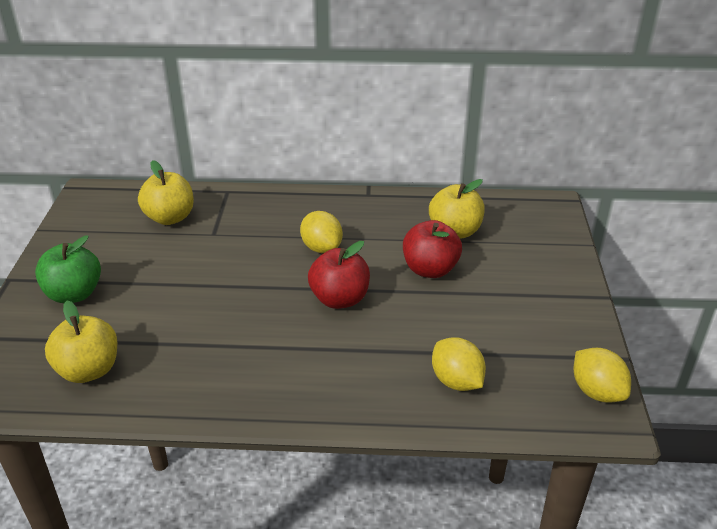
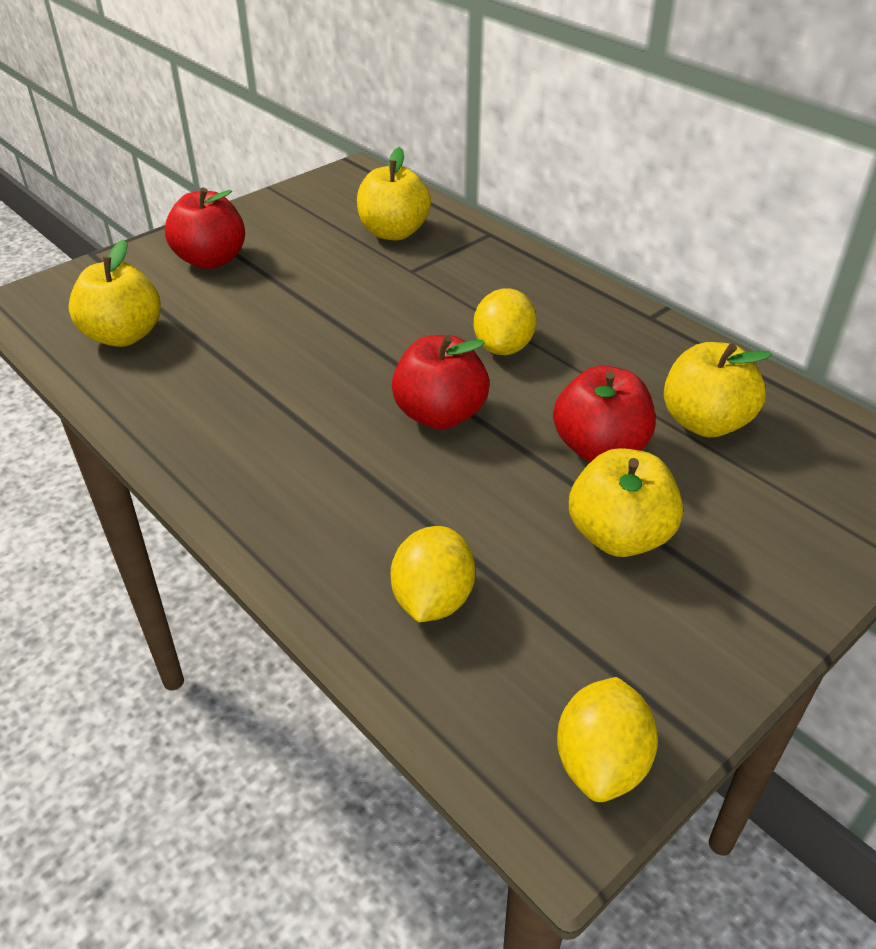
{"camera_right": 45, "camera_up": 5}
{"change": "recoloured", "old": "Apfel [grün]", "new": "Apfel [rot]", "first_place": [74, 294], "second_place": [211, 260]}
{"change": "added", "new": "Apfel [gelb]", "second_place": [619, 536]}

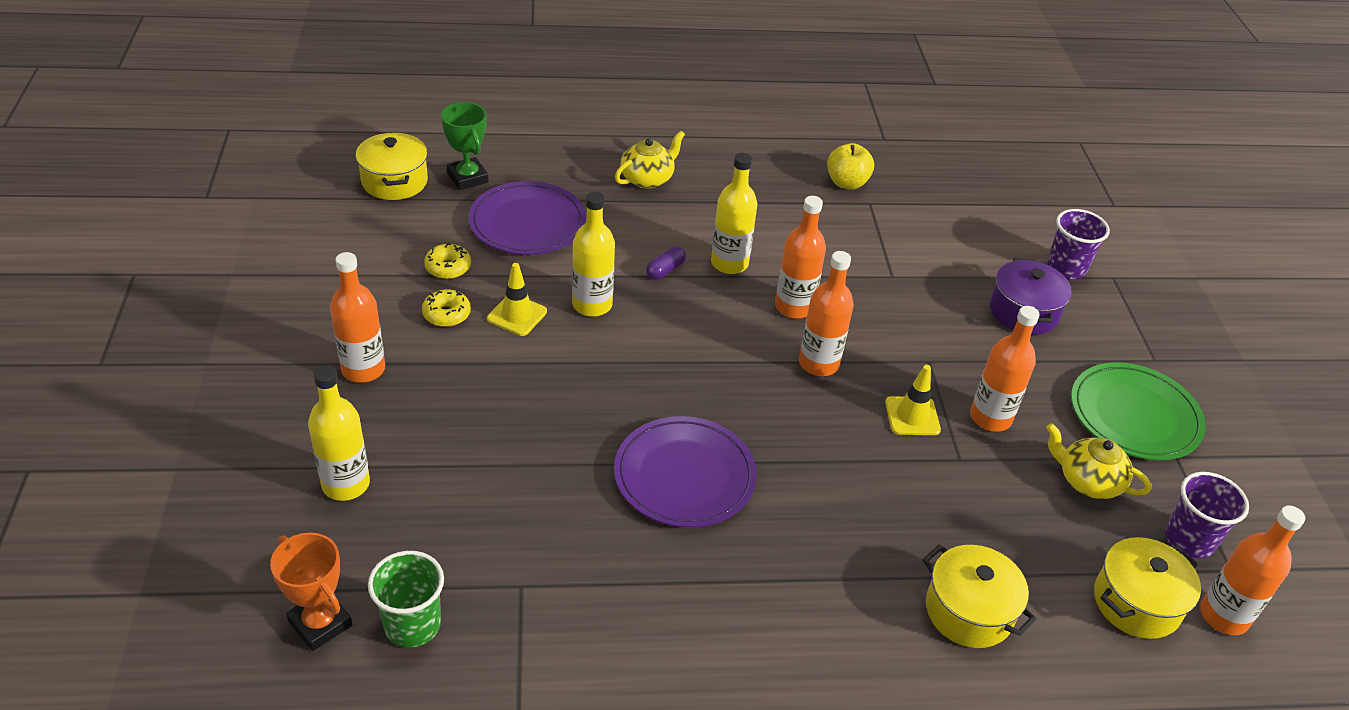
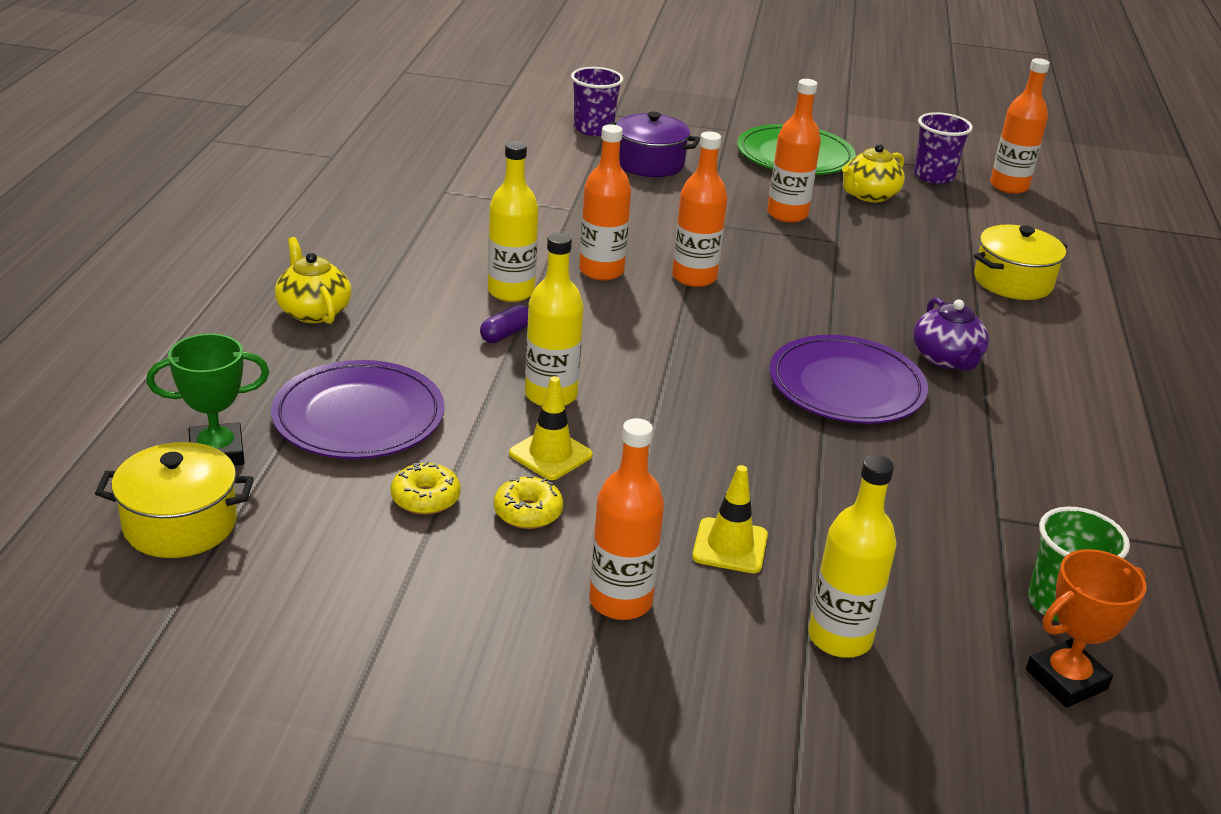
{"camera_right": -75, "camera_up": -10}
{"change": "removed", "old": "Apfel [gelb]", "first_place": [847, 183]}
{"change": "turned", "old": "Kapsel [lila]", "first_place": [665, 270], "second_place": [505, 334], "degrees": 75}
{"change": "moved", "old": "Leitkegel [gelb]", "first_place": [912, 416], "second_place": [730, 546]}
{"change": "removed", "old": "Kochtopf [gelb]", "first_place": [1136, 603]}
{"change": "added", "new": "Teekanne [lila]", "second_place": [946, 359]}

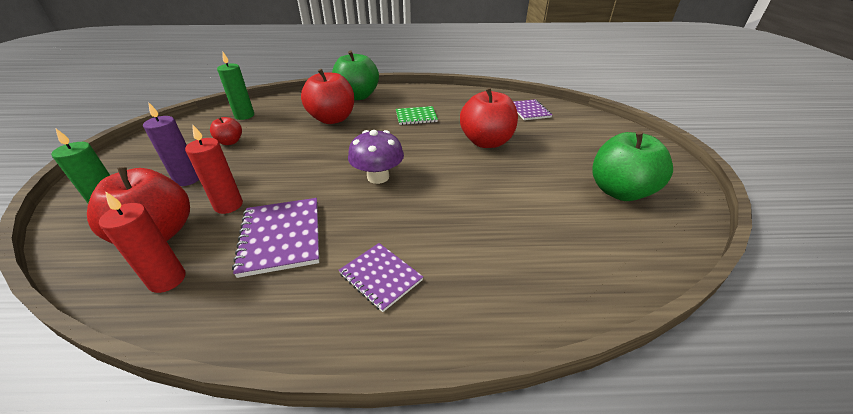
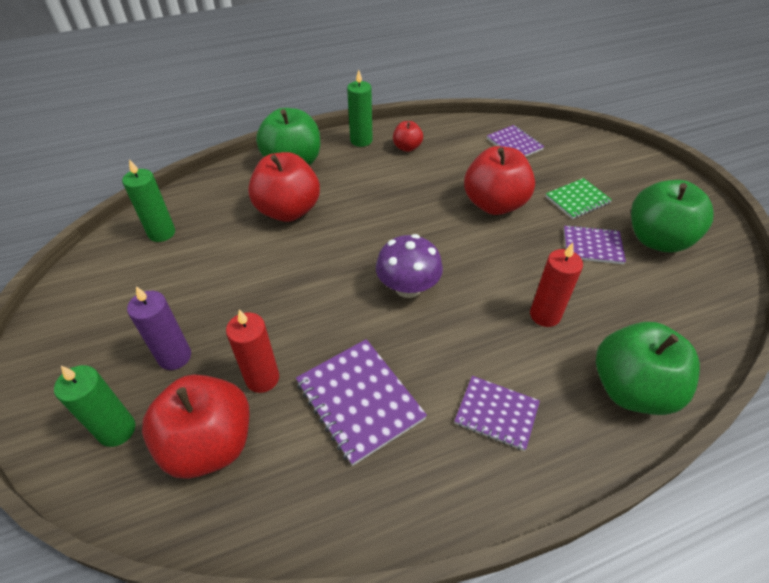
{"camera_right": -20, "camera_up": 10}
{"change": "moved", "old": "Notizbuch [grün]", "first_place": [416, 117], "second_place": [577, 200]}
{"change": "moved", "old": "Apfel [rot]", "first_place": [230, 142], "second_place": [407, 147]}
{"change": "moved", "old": "Kerze [rot]", "first_place": [167, 279], "second_place": [545, 315]}
{"change": "added", "new": "Kerze [grün]", "second_place": [361, 140]}
{"change": "added", "new": "Notizbuch [lila]", "second_place": [592, 246]}
{"change": "added", "new": "Apfel [grün]", "second_place": [631, 389]}

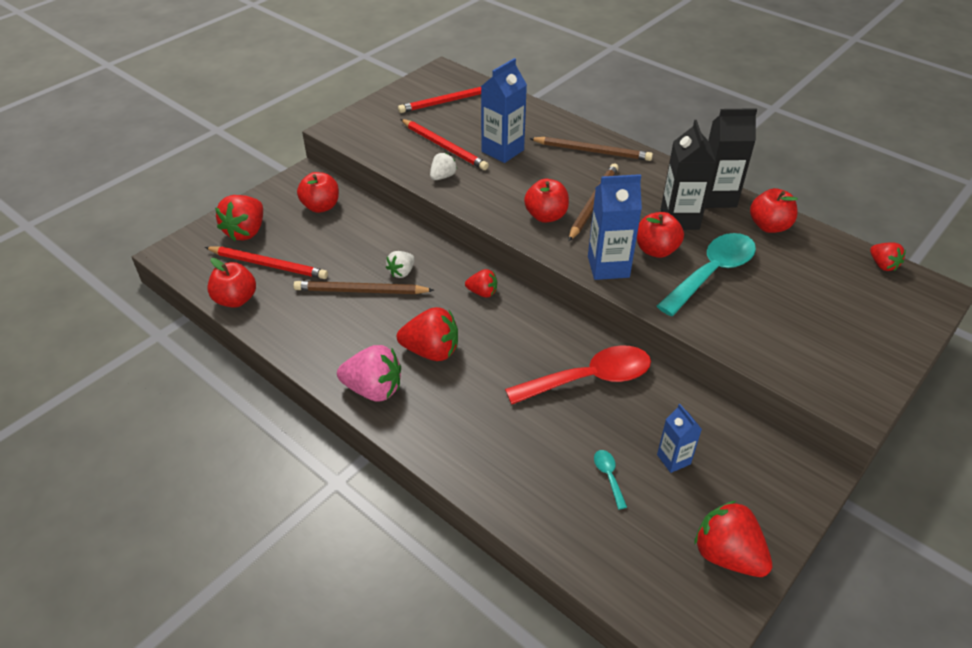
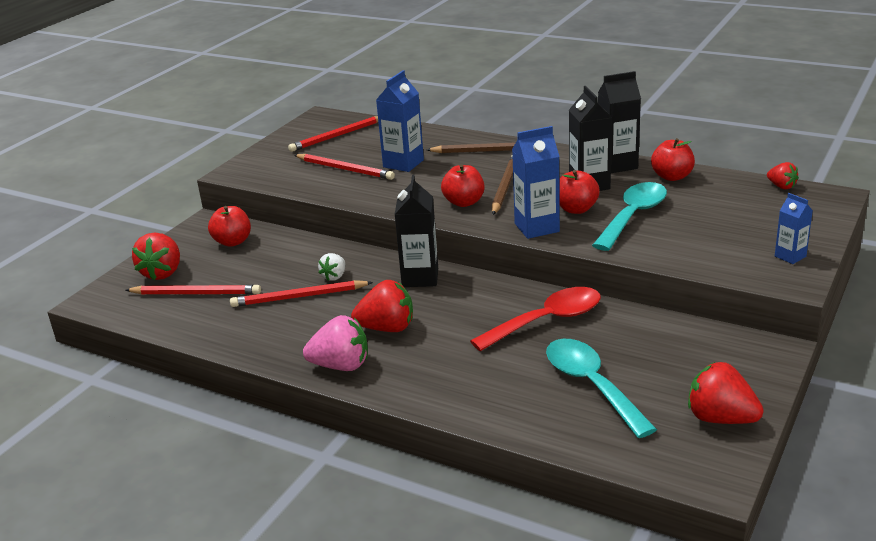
{"camera_right": -10, "camera_up": -15}
{"change": "removed", "old": "Erdbeere [weiß]", "first_place": [442, 176]}
{"change": "removed", "old": "Apfel [rot]", "first_place": [236, 299]}
{"change": "replaced", "old": "Erdbeere [rot]", "new": "Getränkekarton [schwarz]", "first_place": [482, 292], "second_place": [420, 278]}
{"change": "recoloured", "old": "Bleistift [braun]", "new": "Bleistift [rot]", "first_place": [360, 291], "second_place": [299, 297]}
{"change": "moved", "old": "Getränkekarton [blau]", "first_place": [673, 459], "second_place": [790, 256]}
{"change": "resized", "old": "Löffel [türkis]", "first_place": [608, 476], "second_place": [592, 385], "factor": 2.45}

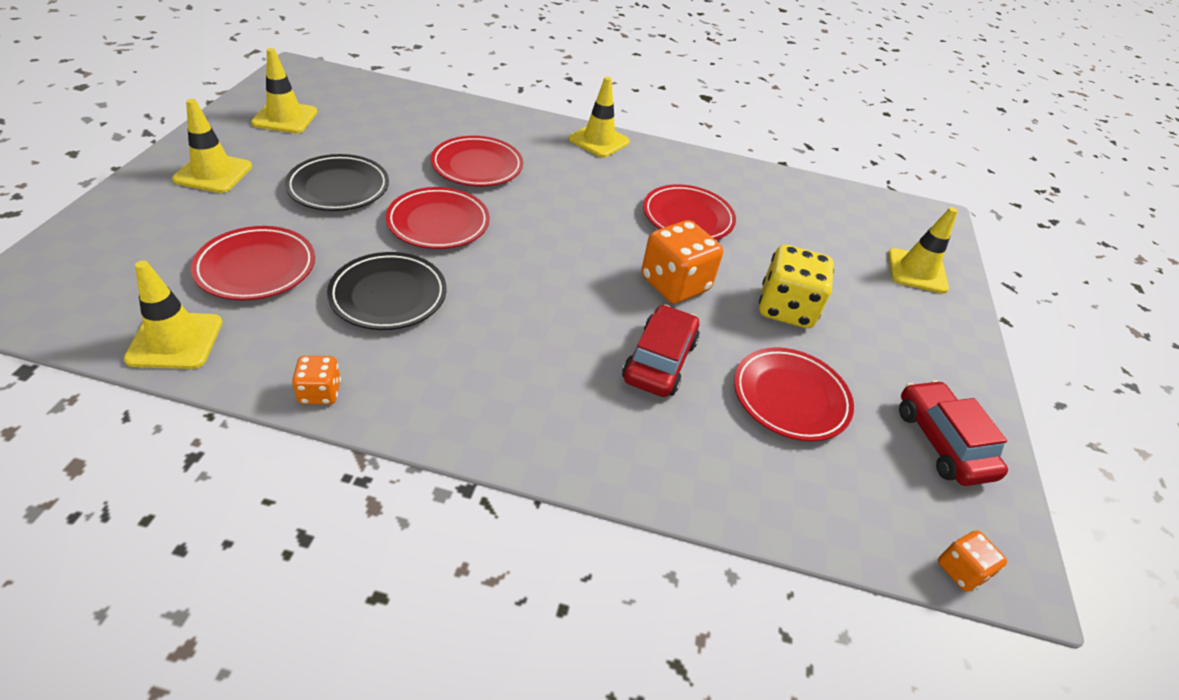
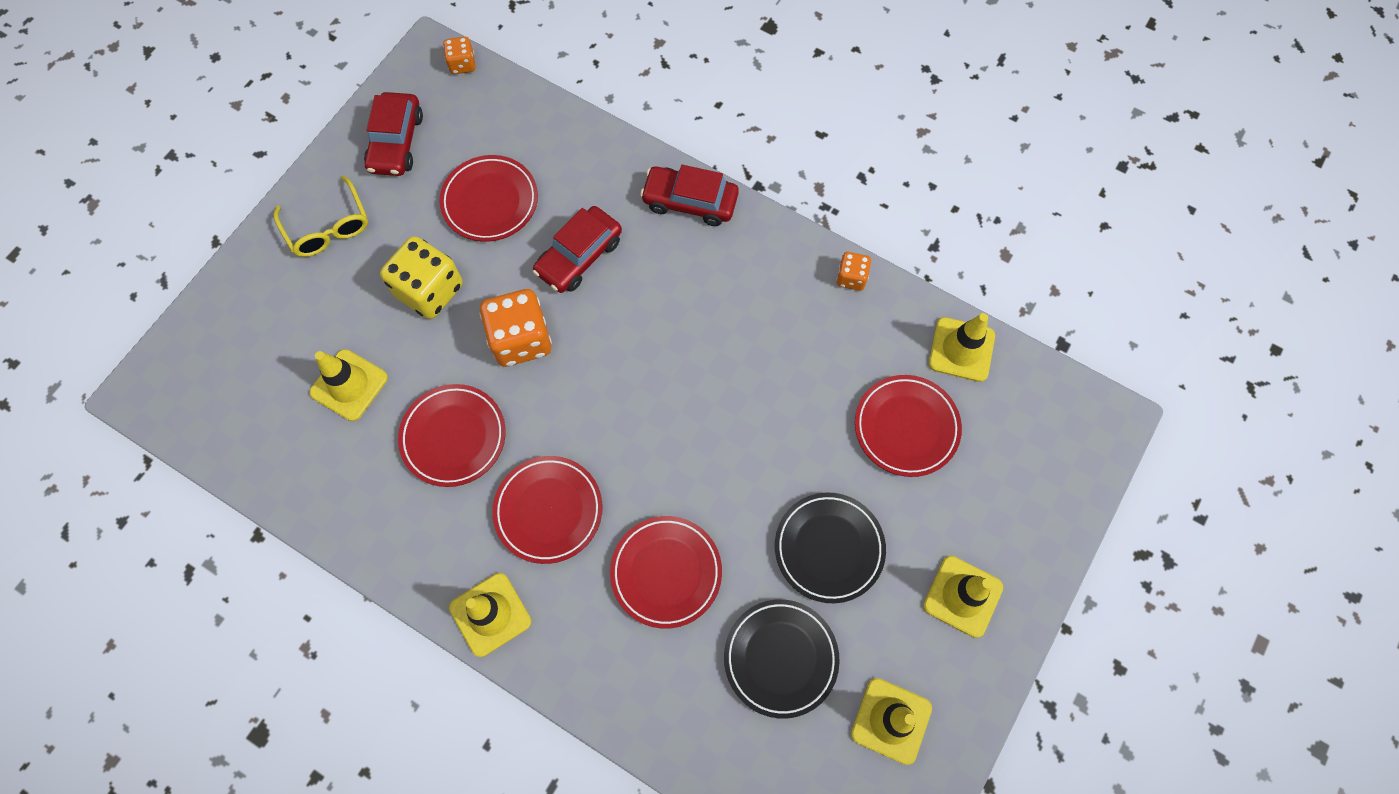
{"camera_right": -155, "camera_up": 25}
{"change": "moved", "old": "Teller [rot]", "first_place": [438, 223], "second_place": [548, 510]}
{"change": "moved", "old": "Leitkegel [gelb]", "first_place": [917, 271], "second_place": [349, 385]}
{"change": "moved", "old": "Teller [schwarz]", "first_place": [388, 295], "second_place": [780, 658]}
{"change": "added", "new": "Auto [rot]", "second_place": [690, 201]}
{"change": "added", "new": "Brille [gelb]", "second_place": [328, 227]}

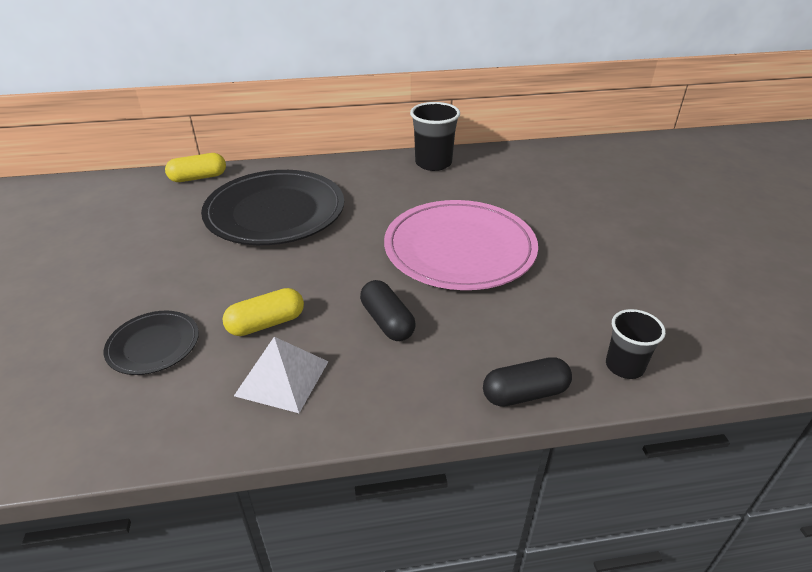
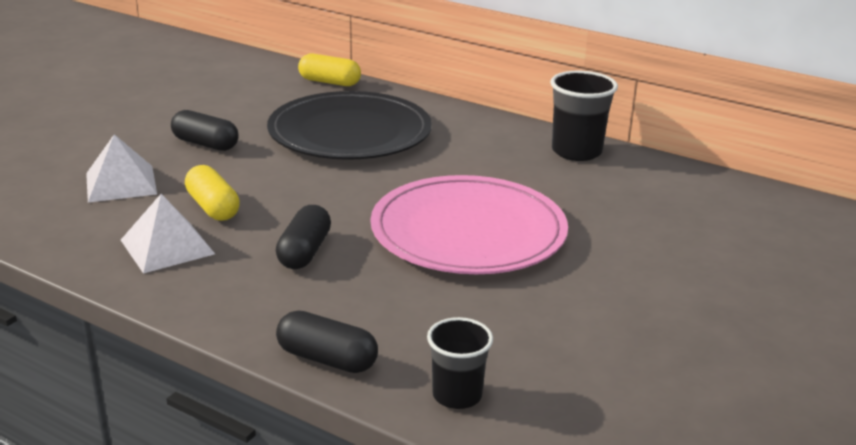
{"camera_right": 40, "camera_up": -10}
{"change": "turned", "old": "Kapsel [gelb]", "first_place": [266, 323], "second_place": [213, 207], "degrees": 45}
{"change": "replaced", "old": "Teller [schwarz]", "new": "Pyramide [weiß]", "first_place": [153, 345], "second_place": [121, 183]}
{"change": "added", "new": "Kapsel [schwarz]", "second_place": [205, 144]}

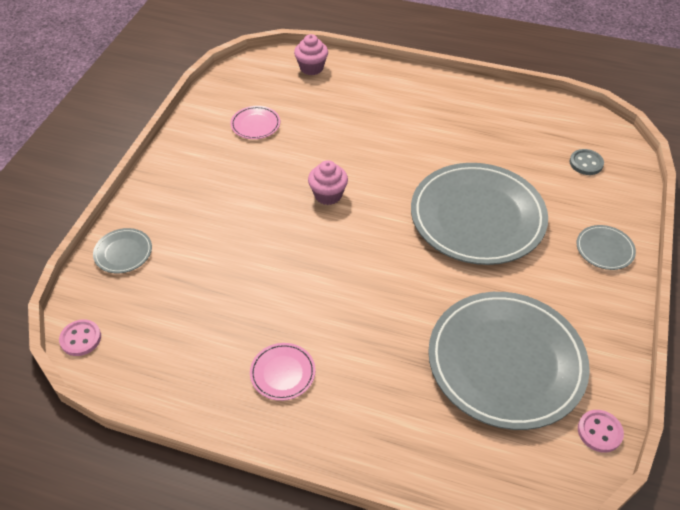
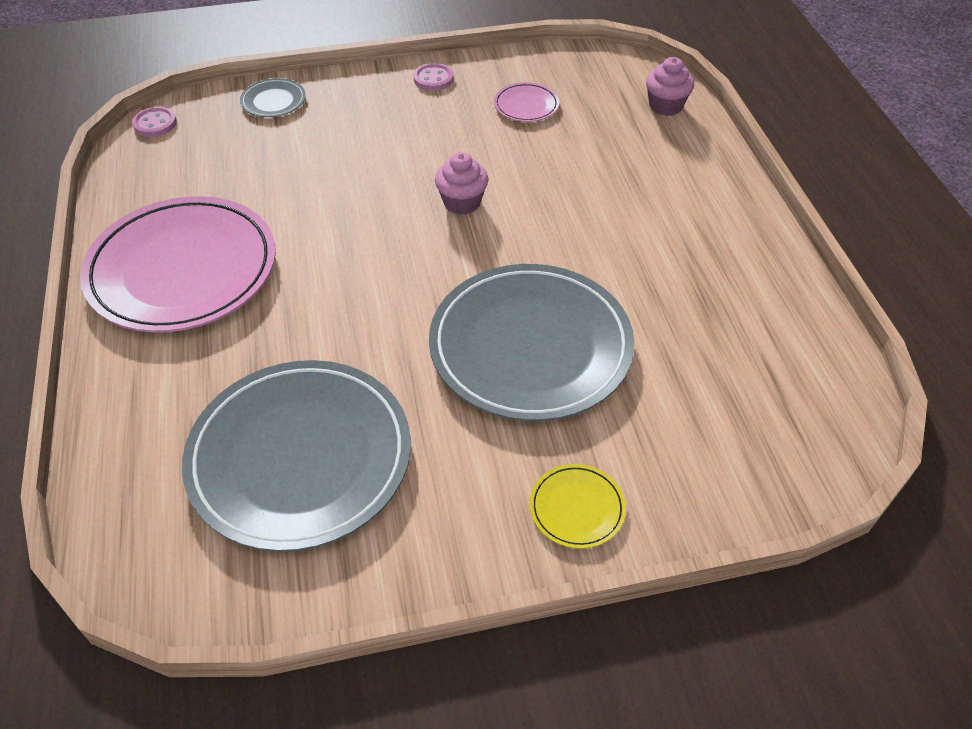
{"camera_right": 60, "camera_up": 0}
{"change": "removed", "old": "Knopf [grau]", "first_place": [586, 163]}
{"change": "recoloured", "old": "Teller [grau]", "new": "Teller [gelb]", "first_place": [604, 249], "second_place": [577, 508]}
{"change": "resized", "old": "Teller [rosa]", "first_place": [282, 373], "second_place": [183, 270], "factor": 2.43}
{"change": "moved", "old": "Knopf [rosa]", "first_place": [599, 432], "second_place": [433, 79]}

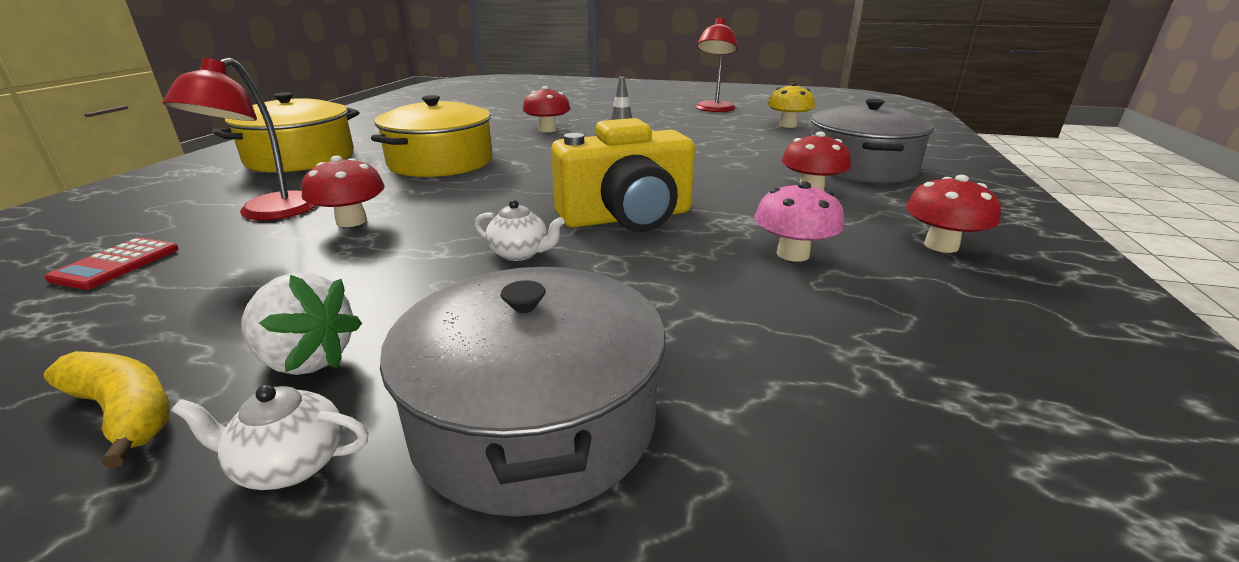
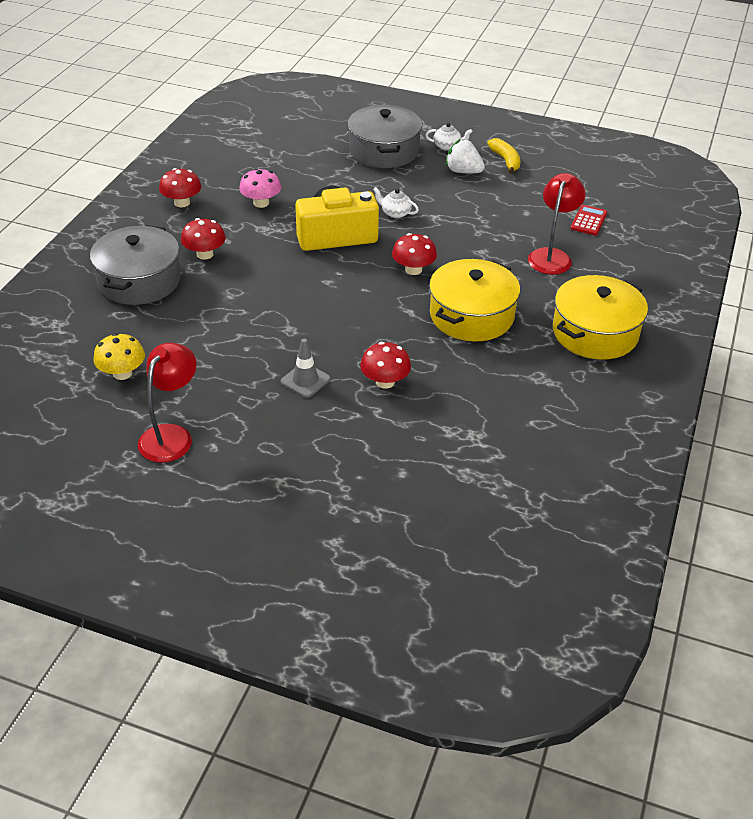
{"camera_right": -175, "camera_up": 15}
{"change": "moved", "old": "Pilz [rot]", "first_place": [351, 221], "second_place": [413, 269]}
{"change": "turned", "old": "Banane [gelb]", "first_place": [125, 413], "second_place": [505, 161], "degrees": -150}

